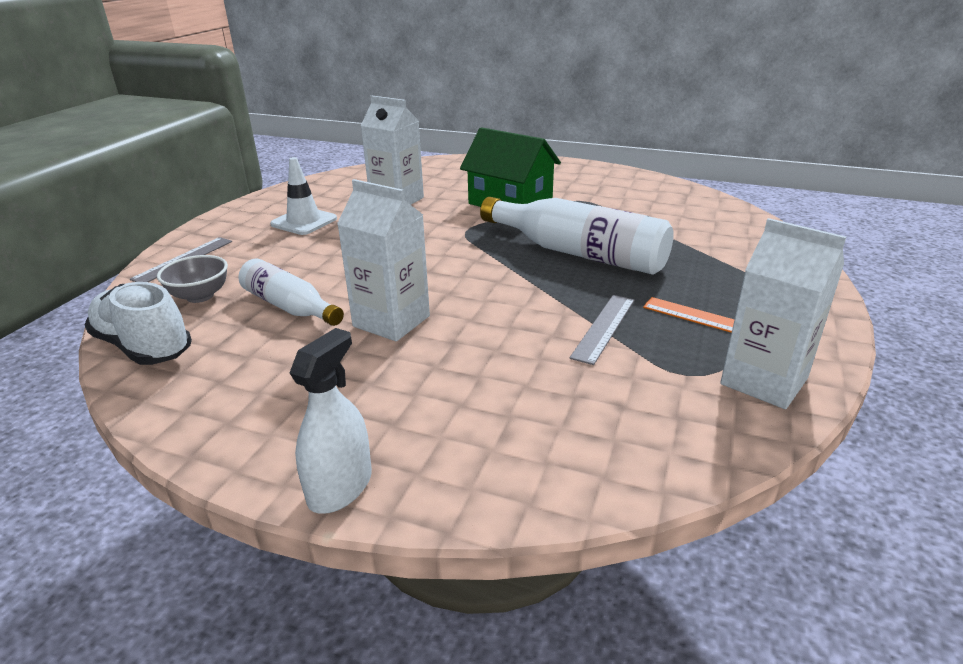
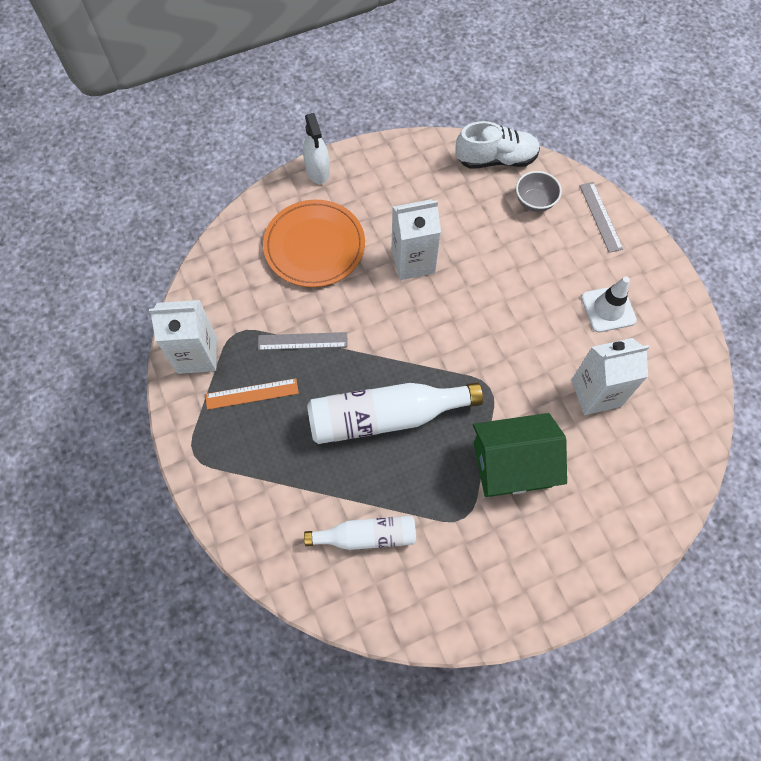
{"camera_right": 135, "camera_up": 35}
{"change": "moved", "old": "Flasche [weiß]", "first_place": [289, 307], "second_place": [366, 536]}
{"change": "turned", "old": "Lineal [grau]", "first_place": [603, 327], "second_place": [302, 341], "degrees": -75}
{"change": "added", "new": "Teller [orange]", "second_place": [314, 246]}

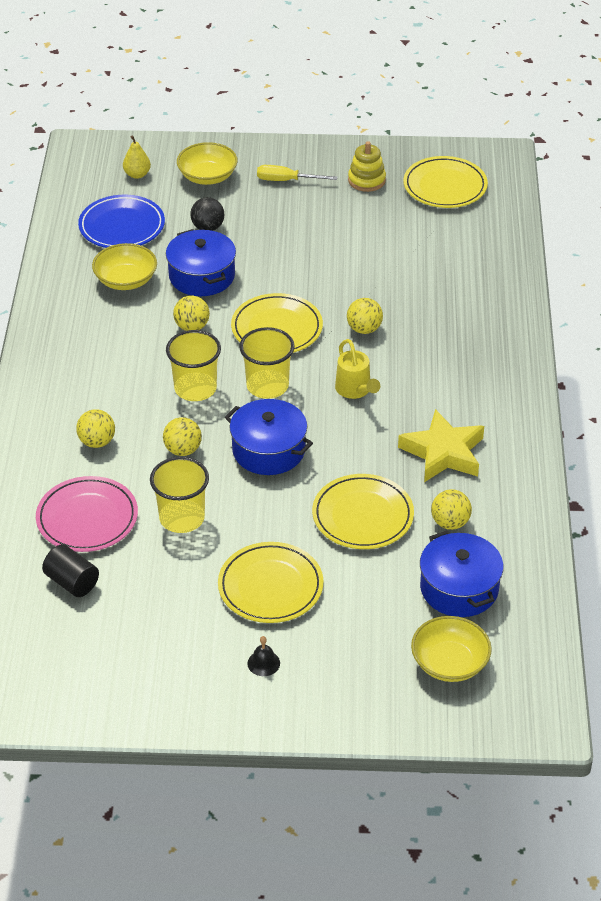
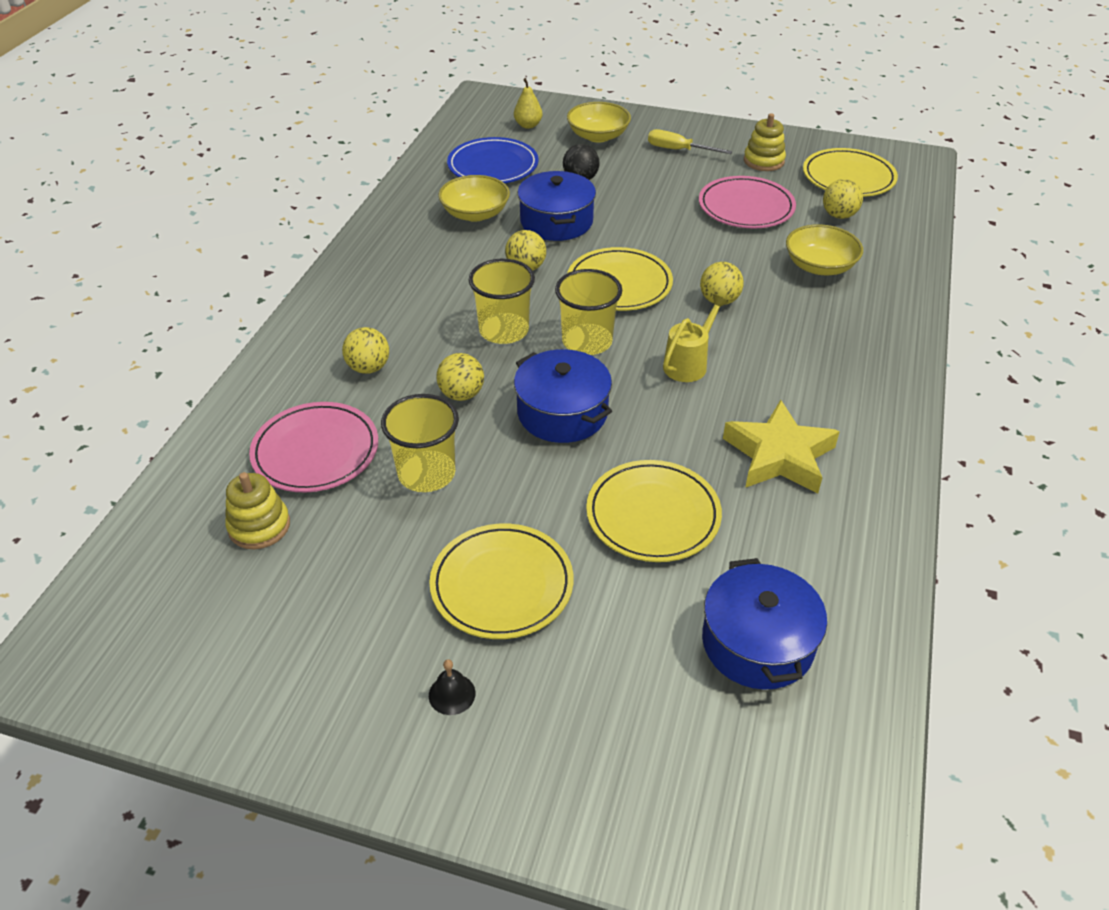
{"camera_right": 15, "camera_up": 0}
{"change": "turned", "old": "Gießkanne [gelb]", "first_place": [355, 390], "second_place": [689, 363], "degrees": -135}
{"change": "moved", "old": "Ball [gelb]", "first_place": [450, 523], "second_place": [839, 215]}
{"change": "replaced", "old": "Vollzylinder [schwarz]", "new": "Stapelspielzeug [gelb]", "first_place": [72, 582], "second_place": [259, 526]}
{"change": "moved", "old": "Schüssel [gelb]", "first_place": [449, 663], "second_place": [819, 266]}
{"change": "added", "new": "Teller [rosa]", "second_place": [746, 207]}

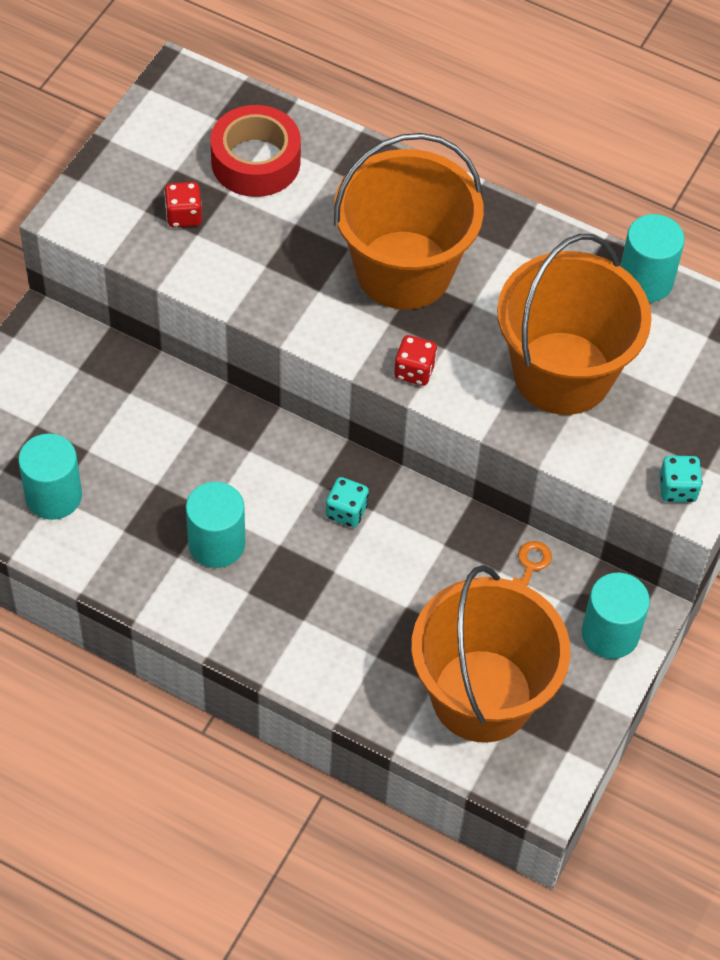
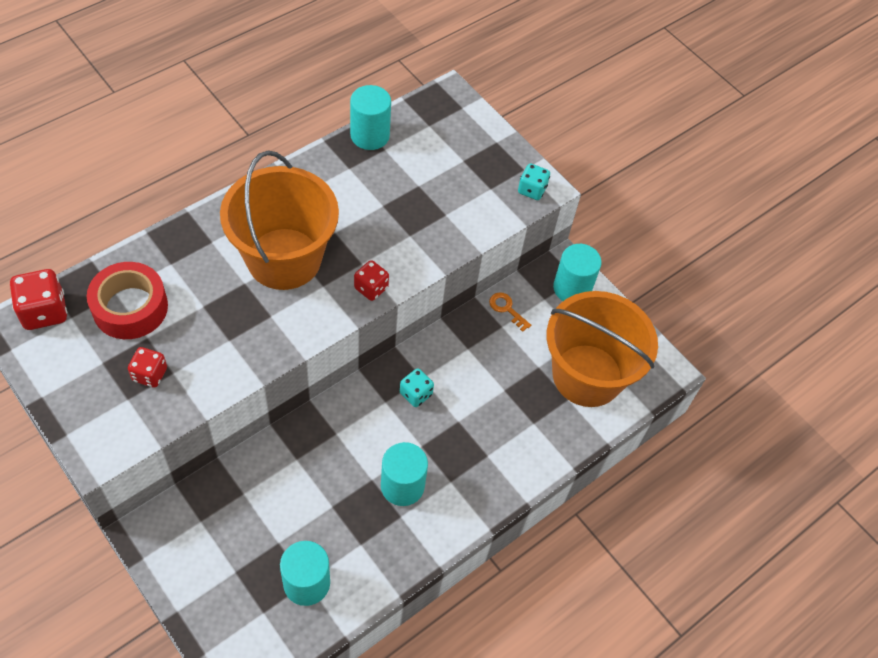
{"camera_right": -70, "camera_up": 0}
{"change": "removed", "old": "Eimer [orange]", "first_place": [562, 373]}
{"change": "added", "new": "Spielwürfel [rot]", "second_place": [44, 311]}

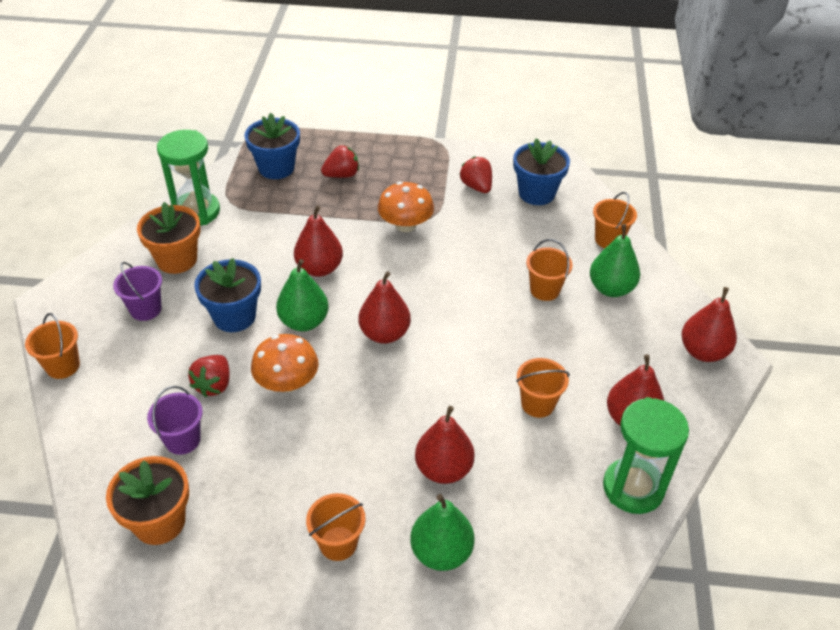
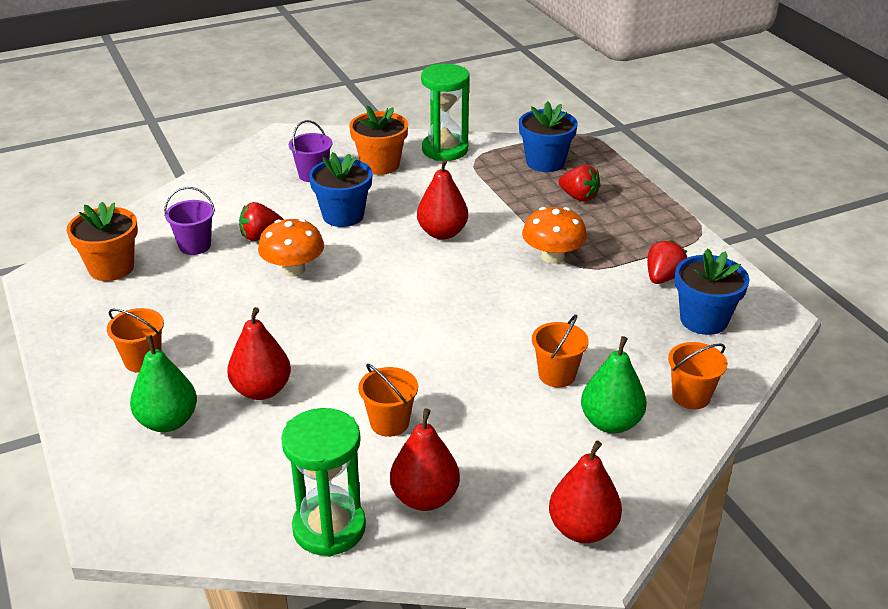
{"camera_right": 60, "camera_up": -10}
{"change": "removed", "old": "Birne [grün]", "first_place": [304, 322]}
{"change": "removed", "old": "Birne [rot]", "first_place": [384, 334]}
{"change": "removed", "old": "Eimer [orange]", "first_place": [63, 366]}

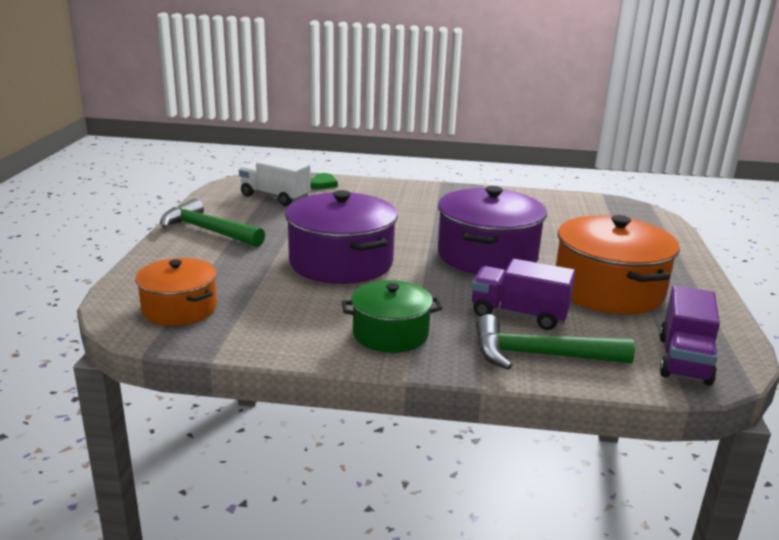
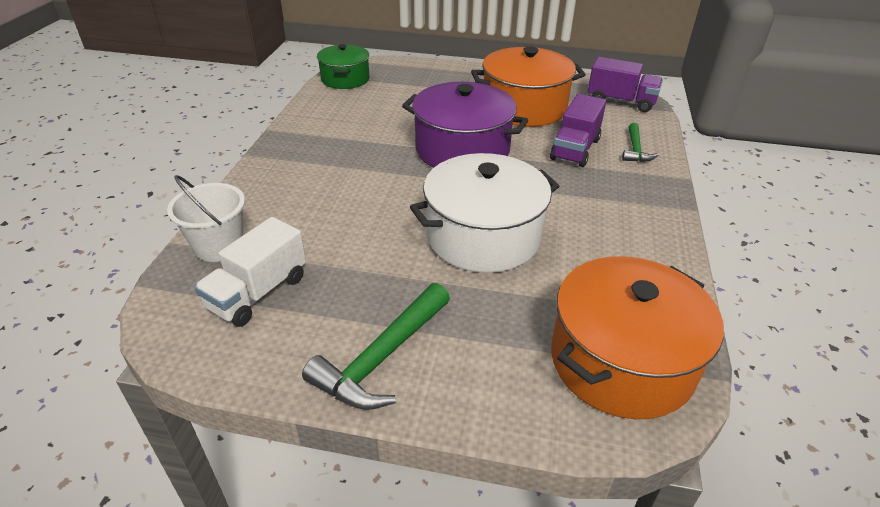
{"camera_right": -85, "camera_up": 15}
{"change": "replaced", "old": "Herz [grün]", "new": "Eimer [weiß]", "first_place": [323, 184], "second_place": [219, 246]}
{"change": "recoloured", "old": "Kochtopf [lila]", "new": "Kochtopf [weiß]", "first_place": [341, 262], "second_place": [483, 236]}
{"change": "resized", "old": "Kochtopf [orange]", "first_place": [179, 308], "second_place": [621, 361], "factor": 1.63}
{"change": "moved", "old": "Kochtopf [grün]", "first_place": [390, 334], "second_place": [345, 79]}
{"change": "resized", "old": "Hammer [grün]", "first_place": [540, 355], "second_place": [635, 149], "factor": 0.58}

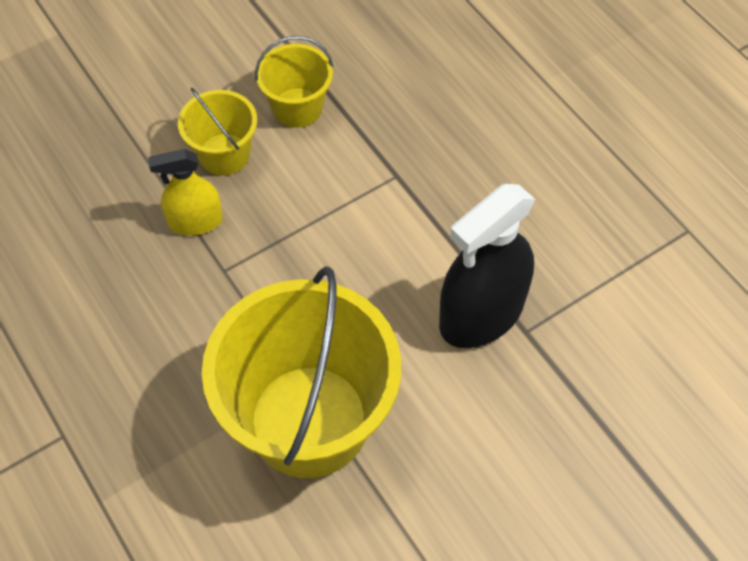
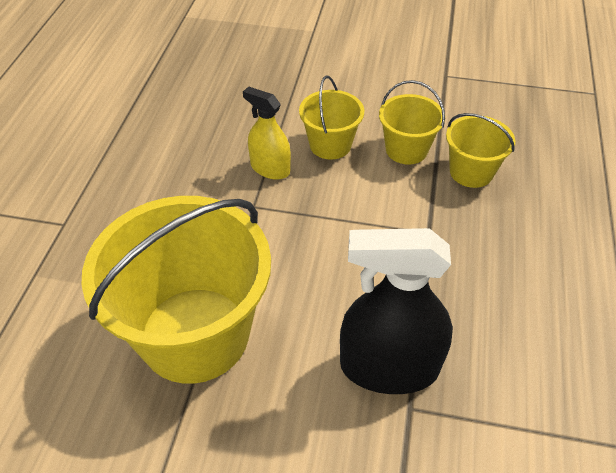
{"camera_right": 45, "camera_up": -10}
{"change": "added", "new": "Eimer [gelb]", "second_place": [471, 172]}

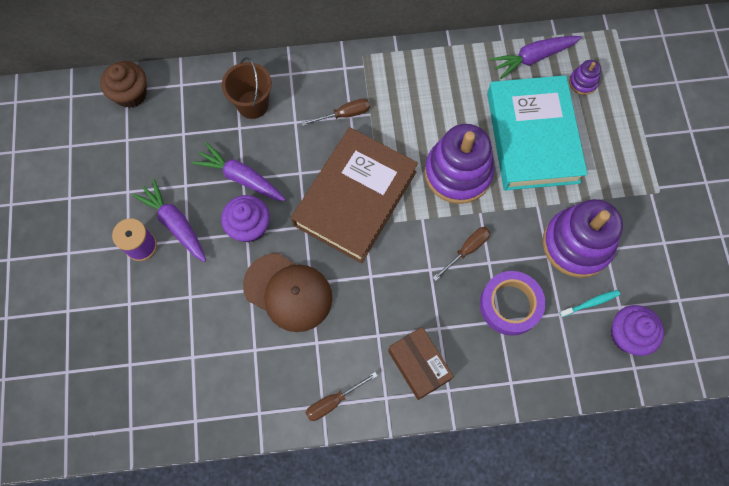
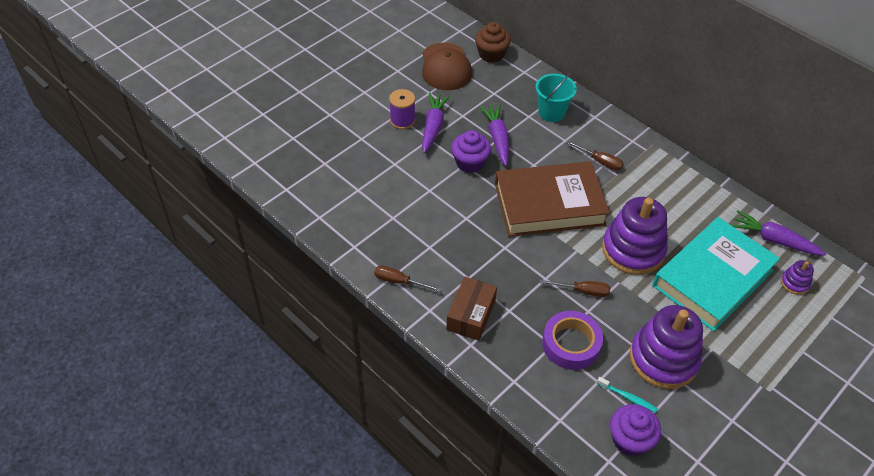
{"camera_right": 50, "camera_up": -20}
{"change": "recoloured", "old": "Eimer [braun]", "new": "Eimer [türkis]", "first_place": [253, 104], "second_place": [551, 112]}
{"change": "moved", "old": "Kappe [braun]", "first_place": [288, 292], "second_place": [445, 67]}

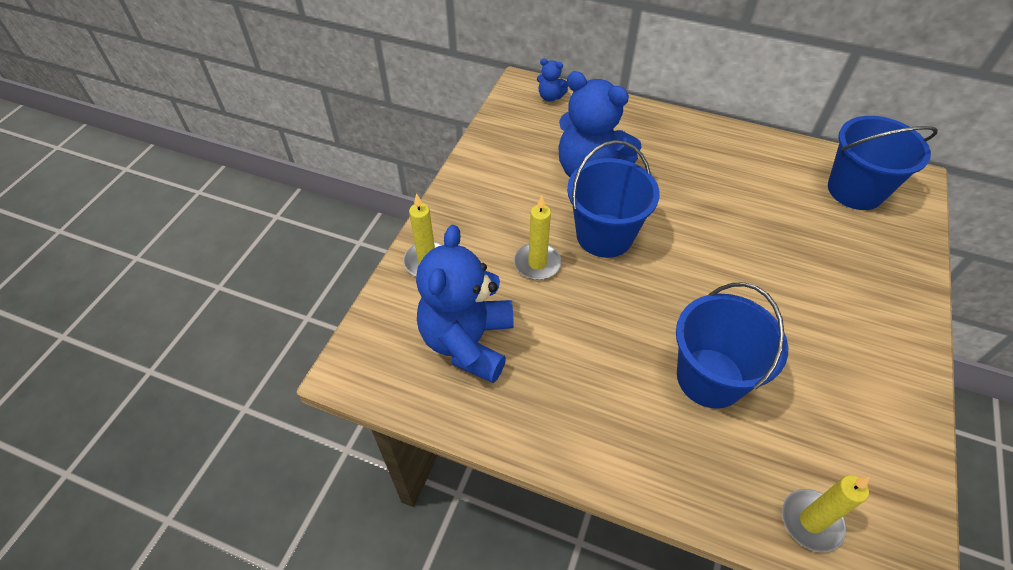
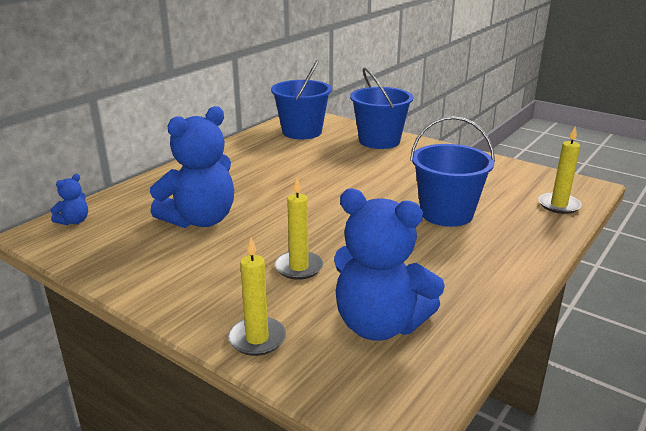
{"camera_right": -75, "camera_up": -25}
{"change": "moved", "old": "Eimer [blau]", "first_place": [604, 235], "second_place": [379, 141]}

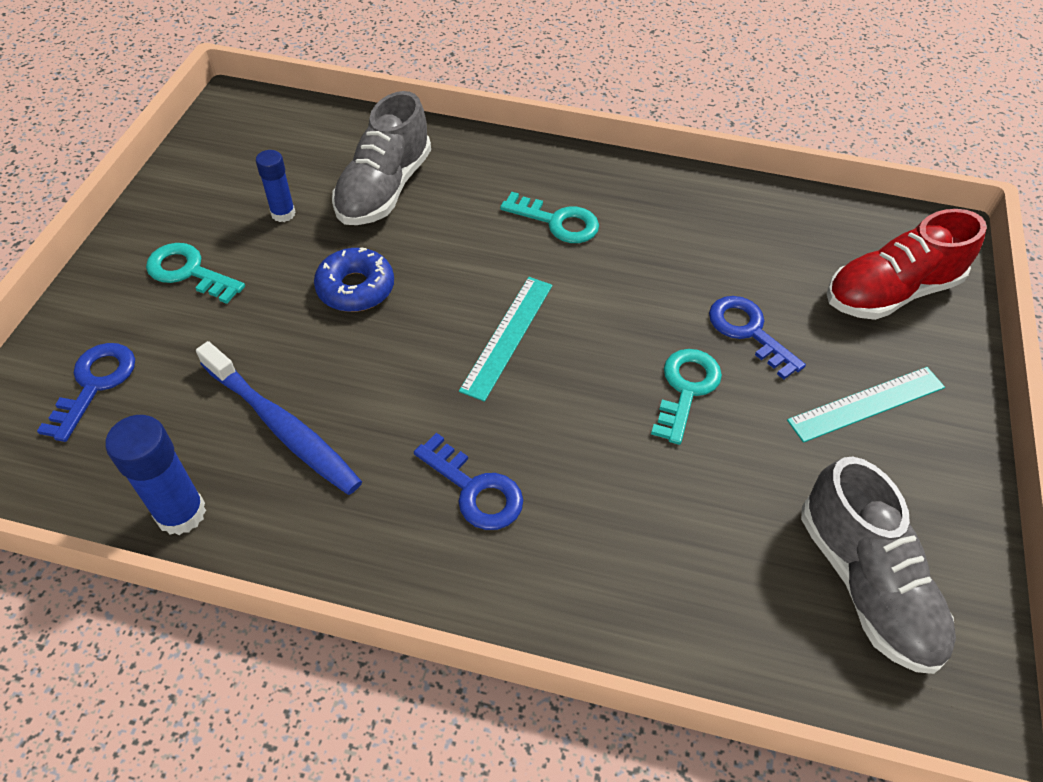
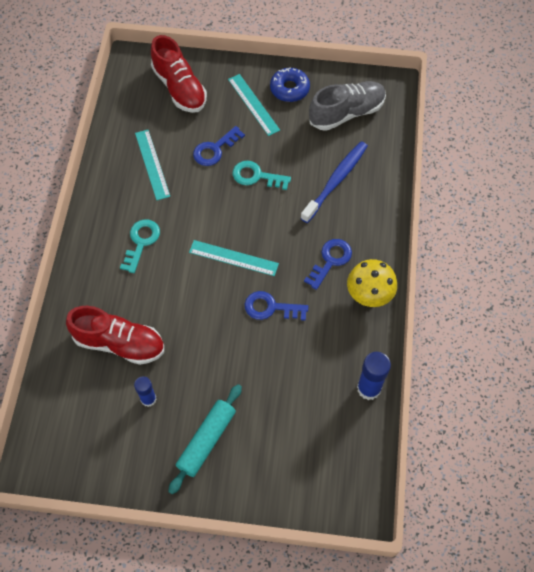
{"camera_right": -95, "camera_up": 10}
{"change": "recoloured", "old": "Schuh [grau]", "new": "Schuh [rot]", "first_place": [384, 189], "second_place": [119, 343]}
{"change": "replaced", "old": "Schlüssel [türkis]", "new": "Nudelholz [türkis]", "first_place": [189, 272], "second_place": [206, 440]}
{"change": "moved", "old": "Donut [blau]", "first_place": [355, 288], "second_place": [289, 89]}
{"change": "moved", "old": "Zahnbürste [blau]", "first_place": [282, 427], "second_place": [336, 181]}
{"change": "moved", "old": "Schlüssel [blau]", "first_place": [94, 384], "second_place": [270, 307]}
{"change": "added", "new": "Lineal [türkis]", "second_place": [152, 164]}
{"change": "added", "new": "Pilz [gelb]", "second_place": [368, 297]}

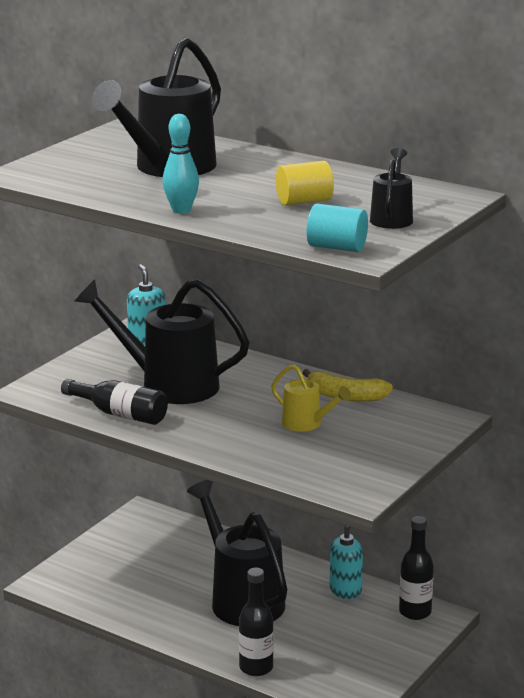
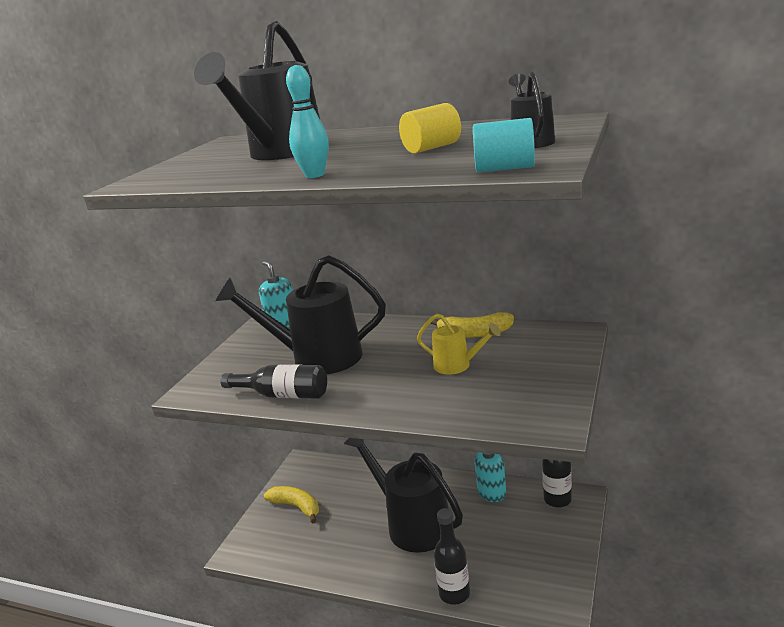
{"camera_right": -10, "camera_up": 0}
{"change": "added", "new": "Banane [gelb]", "second_place": [296, 507]}

